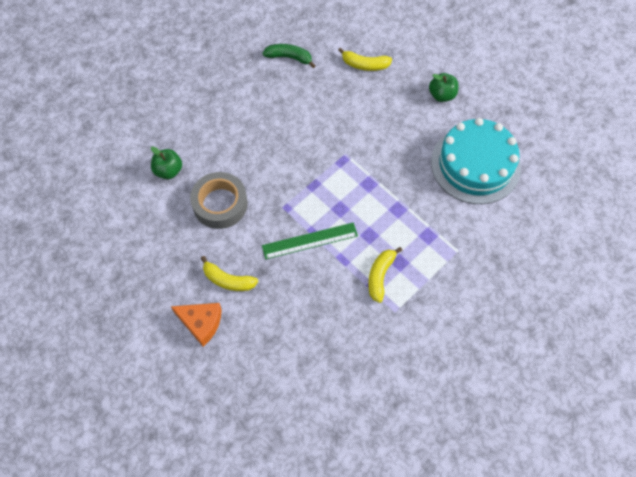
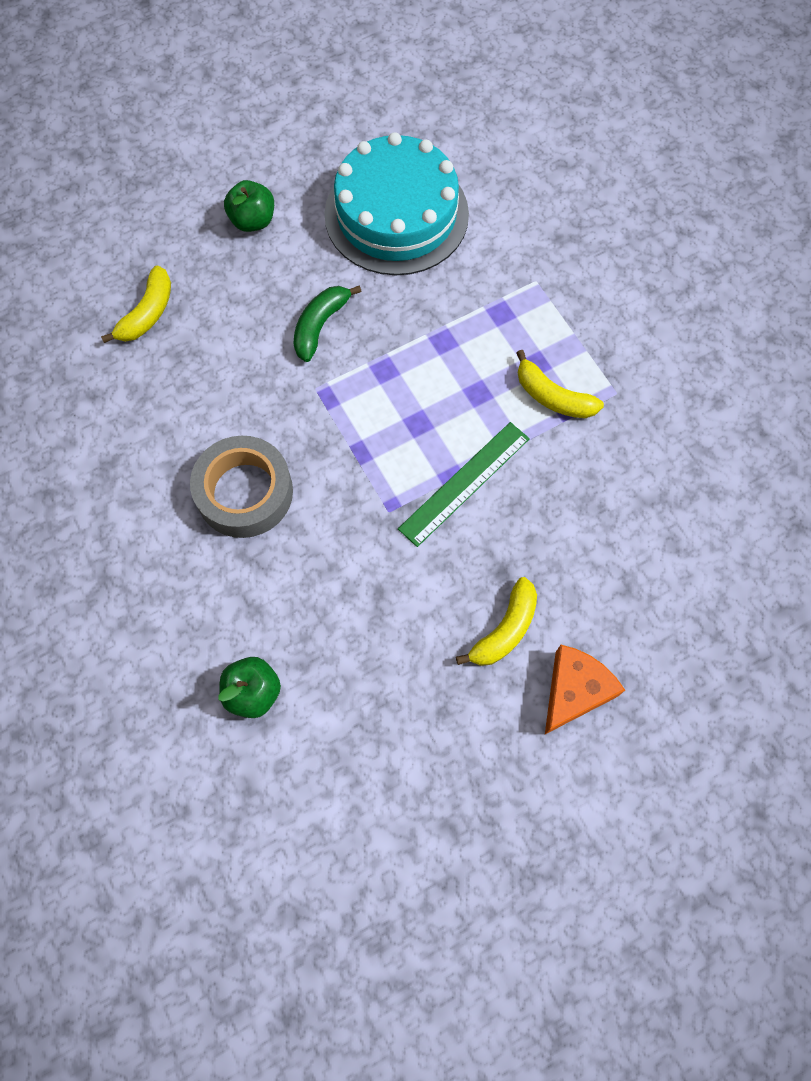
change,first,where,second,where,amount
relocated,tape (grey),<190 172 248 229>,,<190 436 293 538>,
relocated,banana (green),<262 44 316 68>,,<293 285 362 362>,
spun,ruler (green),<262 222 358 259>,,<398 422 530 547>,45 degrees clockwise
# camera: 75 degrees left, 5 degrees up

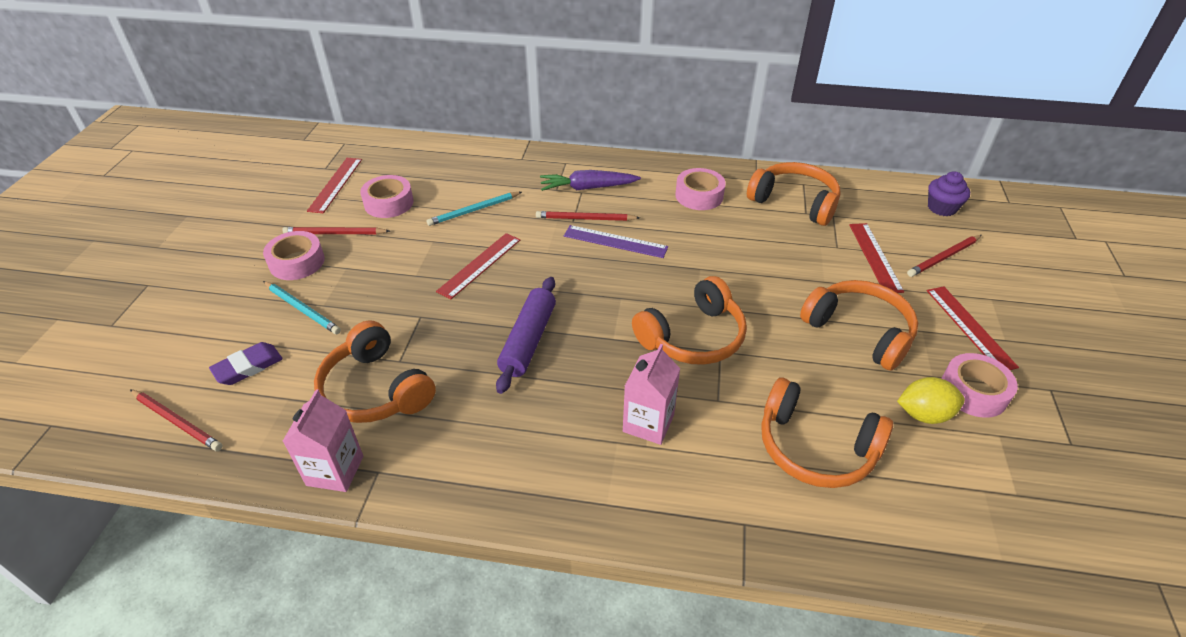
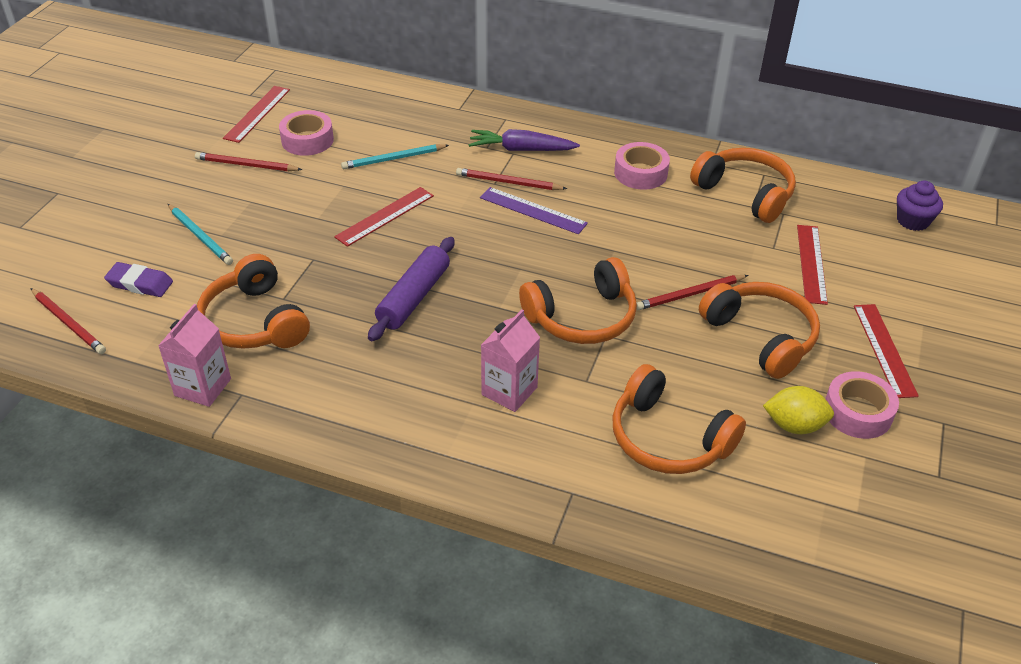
change,first,where,second,where,amount
spun,eraser (purple),<209 342 283 385>,,<104 262 173 297>,45 degrees clockwise
missing,tape (pink),<263 231 325 280>,,,
relocated,pencil (red),<907 235 982 277>,,<636 275 748 310>,
# camera: 10 degrees right, 0 degrees up

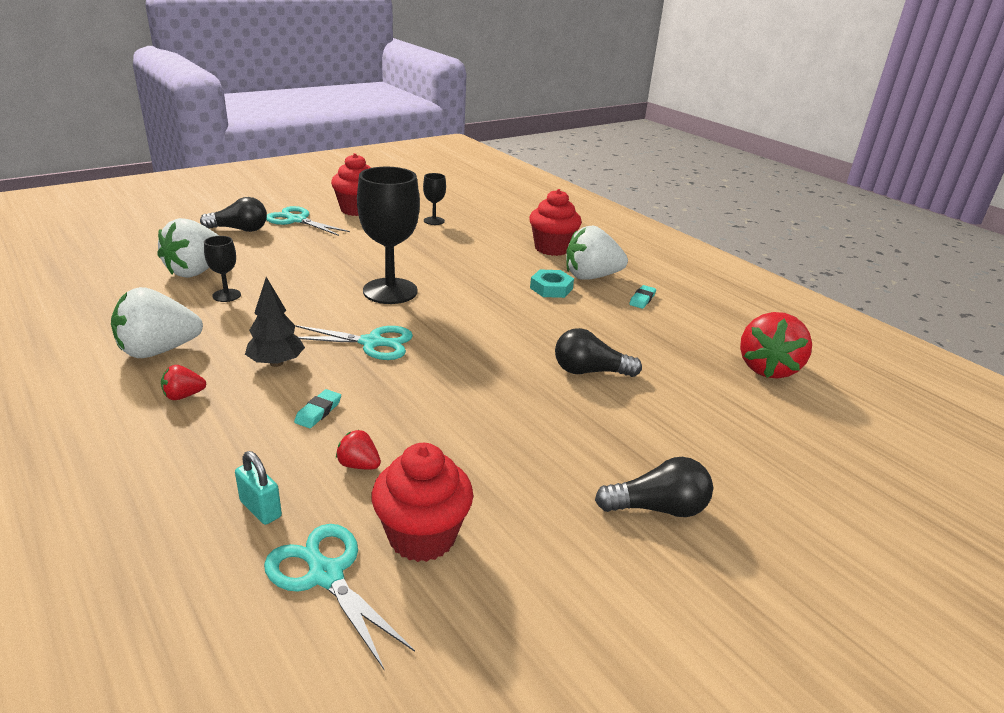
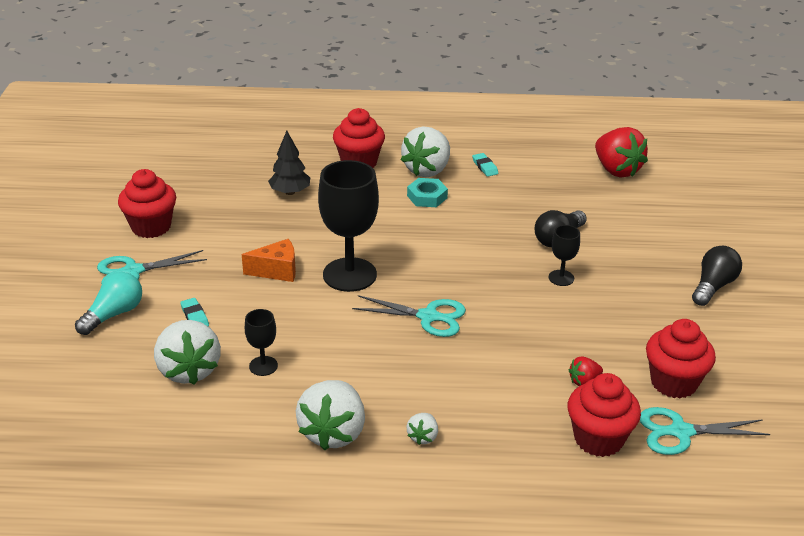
change,first,where,second,where,amount
colour,strawberry (red),<161 365 206 400>,strawberry (white),<407 413 438 445>,
colour,light bulb (black),<200 197 267 232>,light bulb (turquoise),<75 272 142 335>,
exchanged,padlock (turquoise),<235 451 282 525>,cupcake (red),<568 373 641 457>,
relocated,tree (black),<245 277 305 367>,,<268 131 310 195>,
relocated,eraser (turquoise),<294 389 341 428>,,<180 298 209 326>,
spun,scissors (turquoise),<295 325 413 360>,,<352 295 466 337>,60 degrees clockwise
relocated,goblet (black),<423 173 446 225>,,<549 225 580 286>,
appeared,,,cheese (orange),<242 239 296 282>,
# camera: 50 degrees left, 5 degrees up

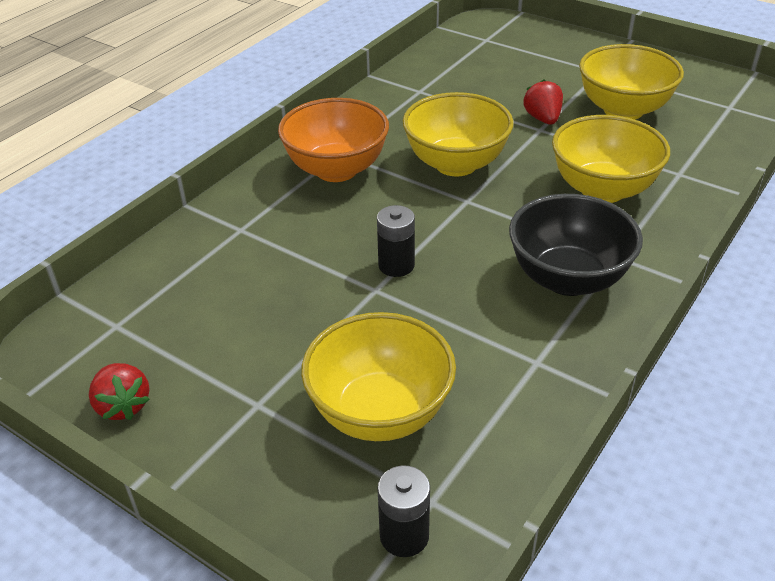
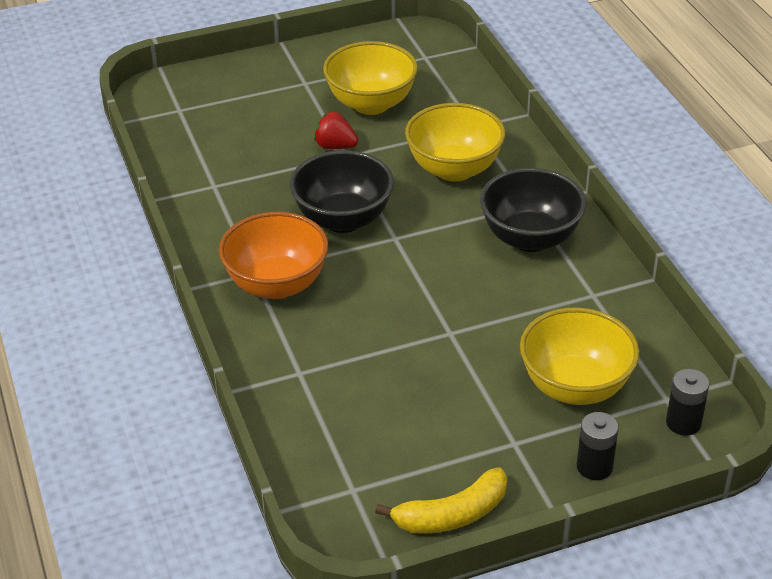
change,first,where,second,where,amount
exchanged,strawberry (red),<89 363 150 420>,banana (yellow),<375 467 507 534>,
relocated,battery (black),<377 205 415 277>,,<577 412 619 480>,
colour,bowl (yellow),<403 92 514 176>,bowl (black),<290 150 394 233>,
# camera: 55 degrees left, 0 degrees up

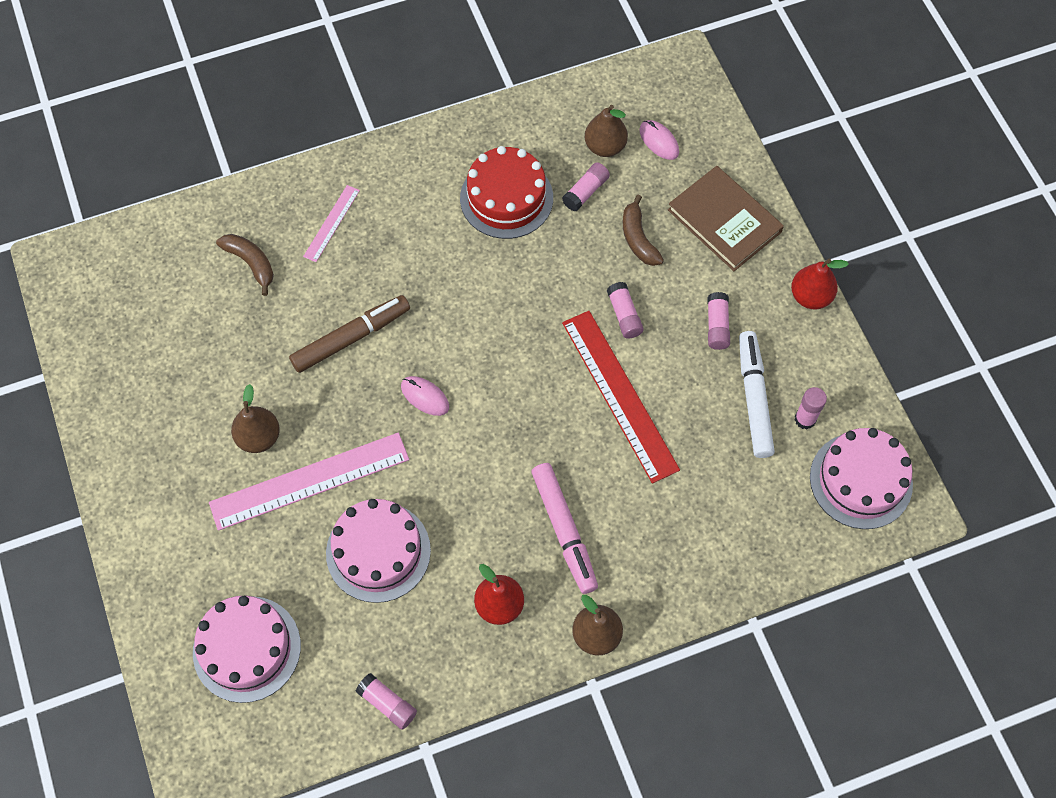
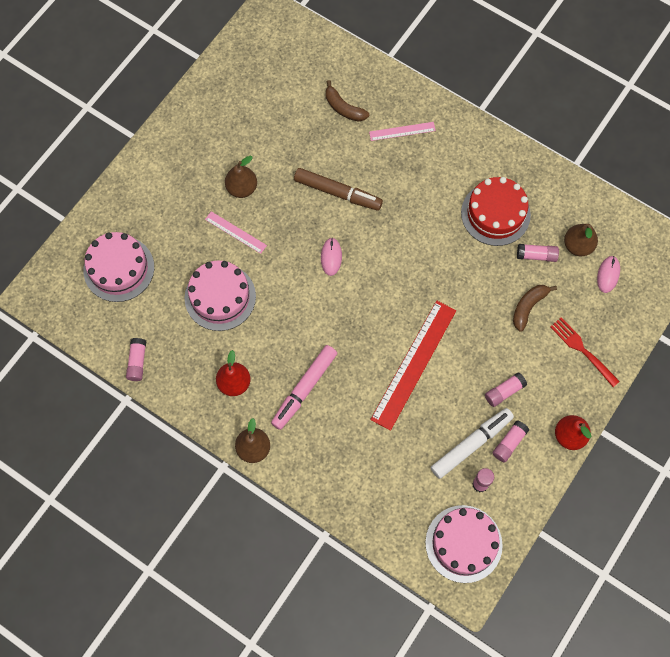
change,first,where,second,where,amount
size,ruler (pink),<209 433 409 531>,,<205 211 267 254>,x0.50
spun,banana (brown),<216 234 274 296>,,<326 80 369 122>,120 degrees clockwise
relocated,glue stick (pink),<607 282 644 339>,,<493 420 529 463>,
exchanged,book (brown),<668 166 784 271>,fork (red),<550 317 620 387>,
# camera: 55 degrees right, 5 degrees up

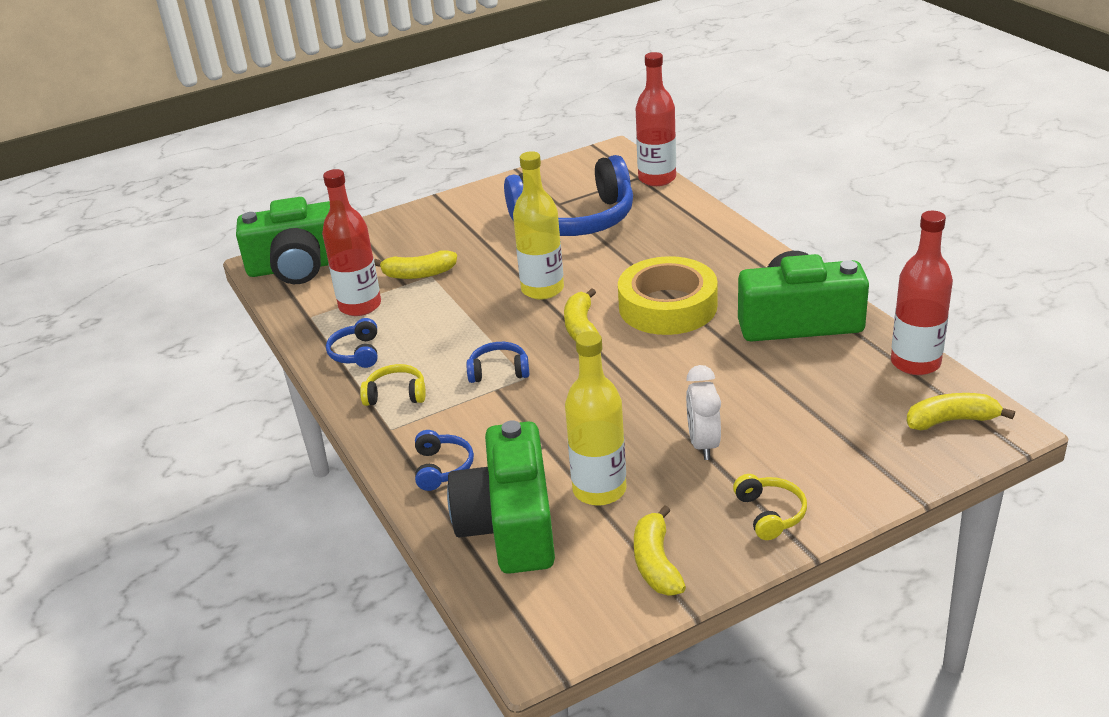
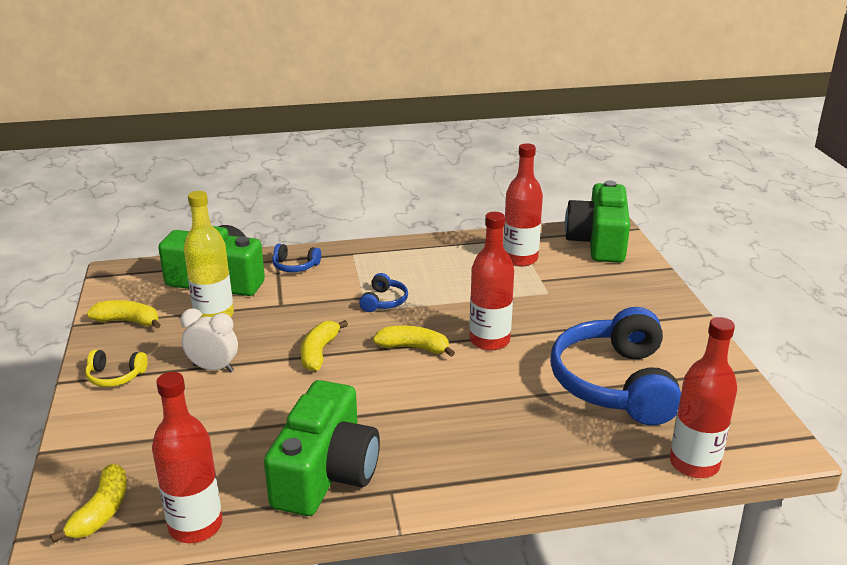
change,first,where,second,where,amount
missing,headphones (blue),<326 318 377 368>,,,
missing,headphones (yellow),<360 364 426 406>,,,
relocated,banana (yellow),<374 250 457 279>,,<300 320 348 372>,
colour,bottle (yellow),<513 151 564 300>,bottle (red),<469 212 514 351>,
missing,tape (yellow),<618 256 717 335>,,,
# camera: 105 degrees right, 5 degrees down

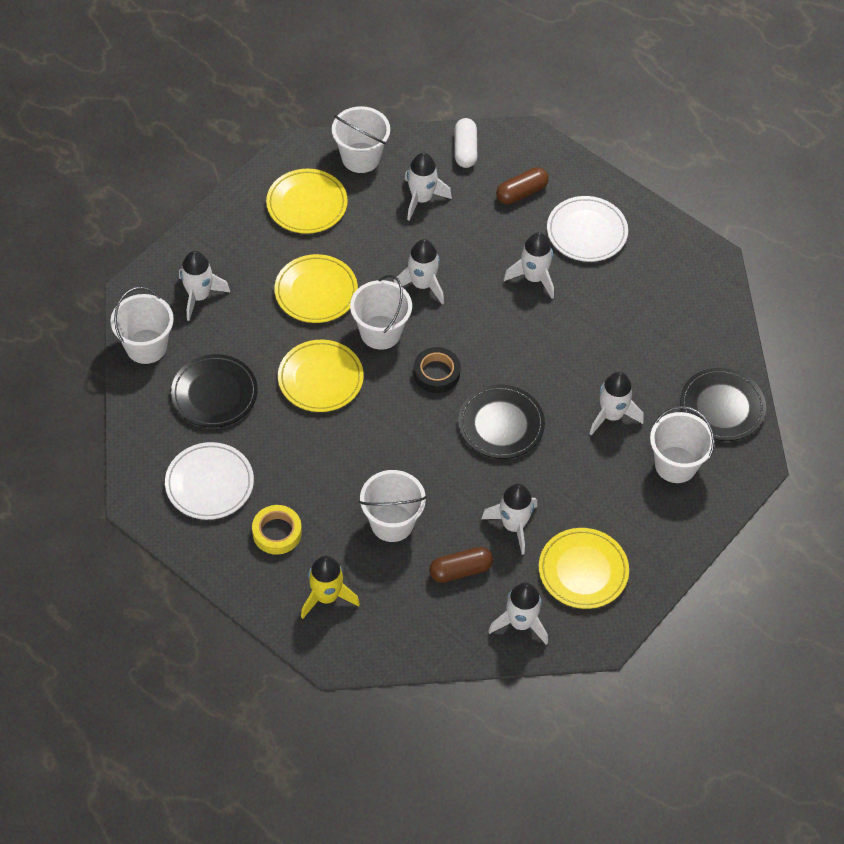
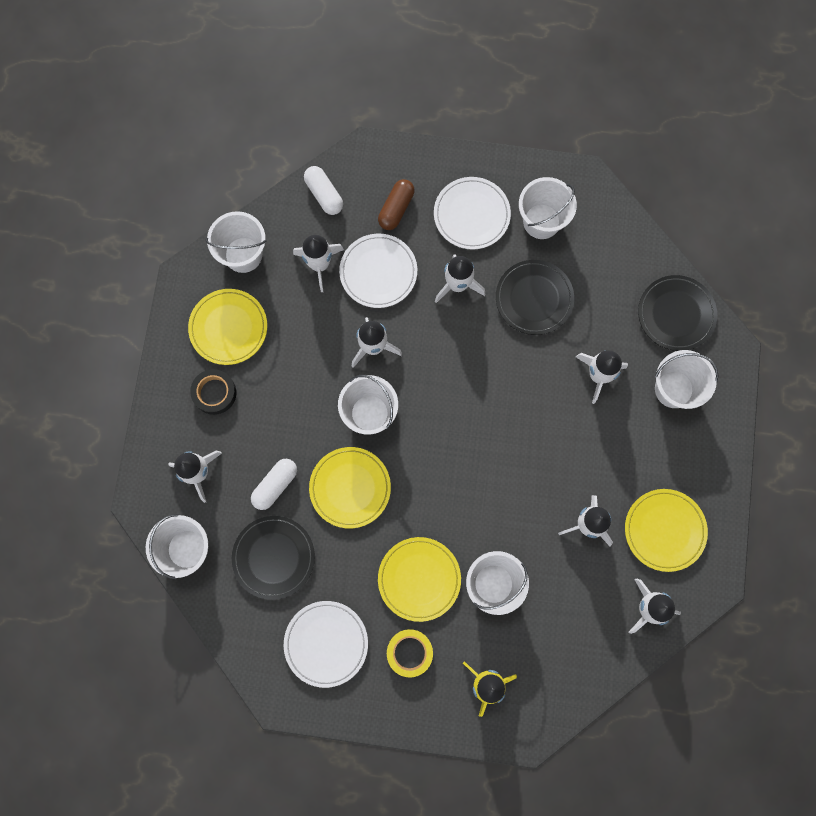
change,first,where,second,where,amount
relocated,plate (yellow),<274 254 358 323>,,<378 537 461 622>,
relocated,tape (black),<414 347 461 393>,,<190 369 236 415>,
missing,capsule (brown),<429 547 493 583>,,,
relocated,plate (black),<458 385 545 459>,,<496 260 574 335>,
appeared,,,capsule (white),<251 459 297 510>,
appeared,,,plate (white),<339 234 417 308>,
appeared,,,bucket (white),<519 177 577 239>,
# camera: 30 degrees left, 20 degrees up

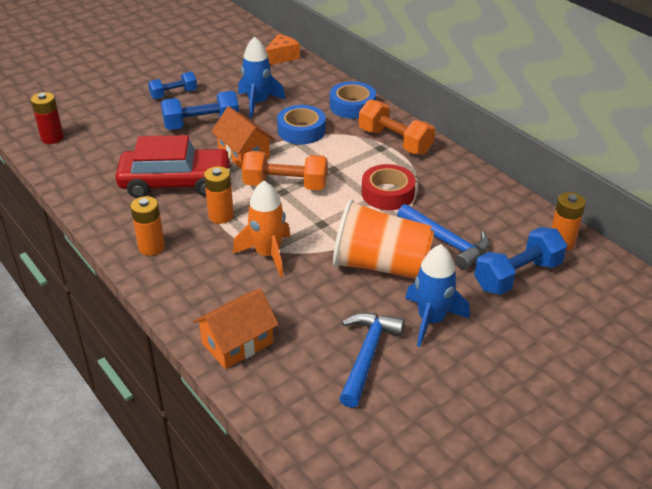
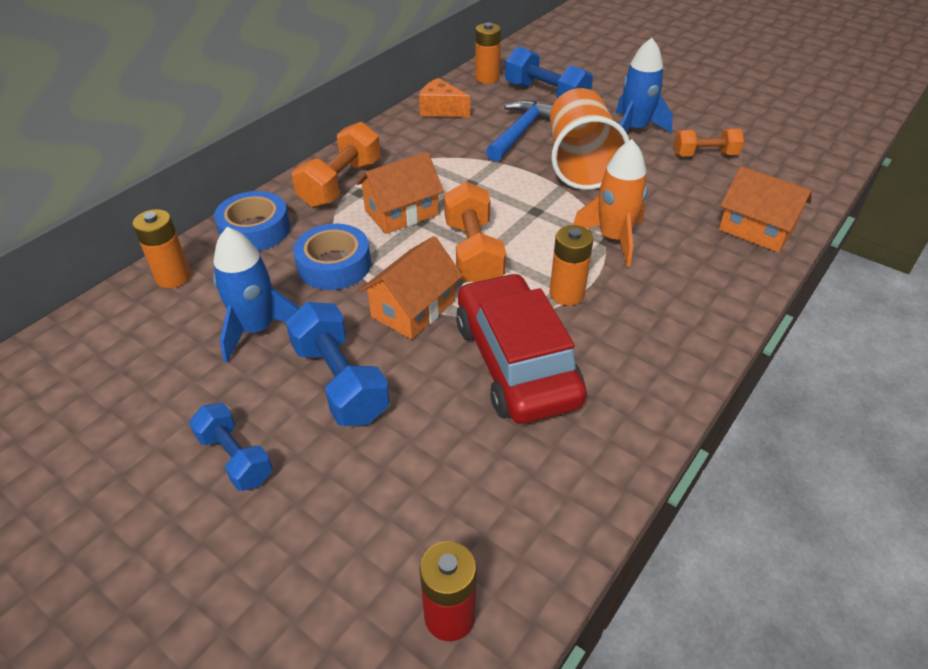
change,first,where,second,where,amount
relocated,battery (orange),<130 196 165 256>,,<132 209 191 288>,
relocated,cheese (orange),<265 34 300 65>,,<419 78 470 117>,
exchanged,hammer (blue),<339 313 405 408>,dumbbell (orange),<674 129 744 156>,
missing,tape (red),<362 164 416 210>,,,
appeared,,,house (orange),<356 152 444 234>,
# camera: 105 degrees left, 5 degrees up

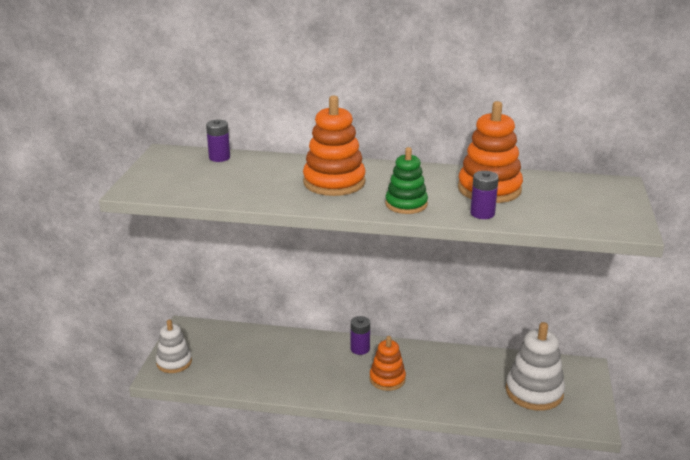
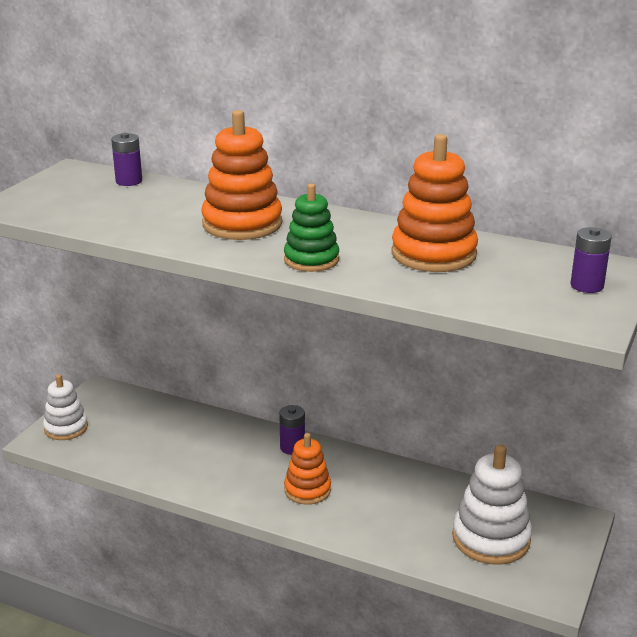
change,first,where,second,where,amount
relocated,battery (purple),<470 171 499 219>,,<570 227 612 293>,
# camera: 15 degrees right, 0 degrees up

